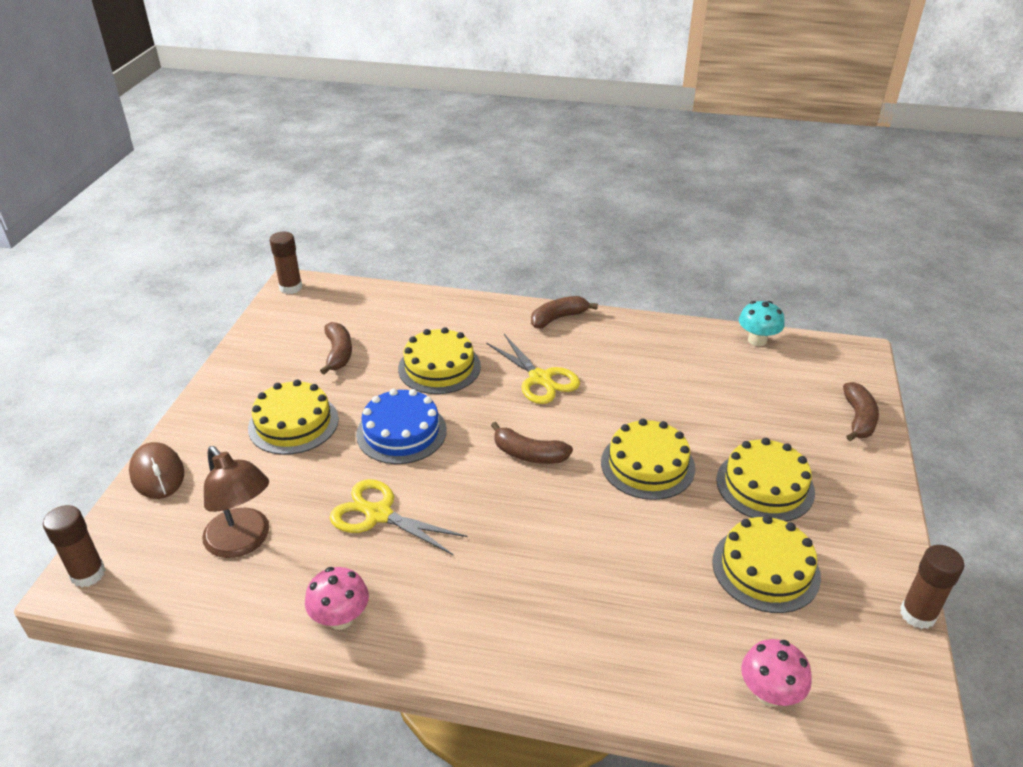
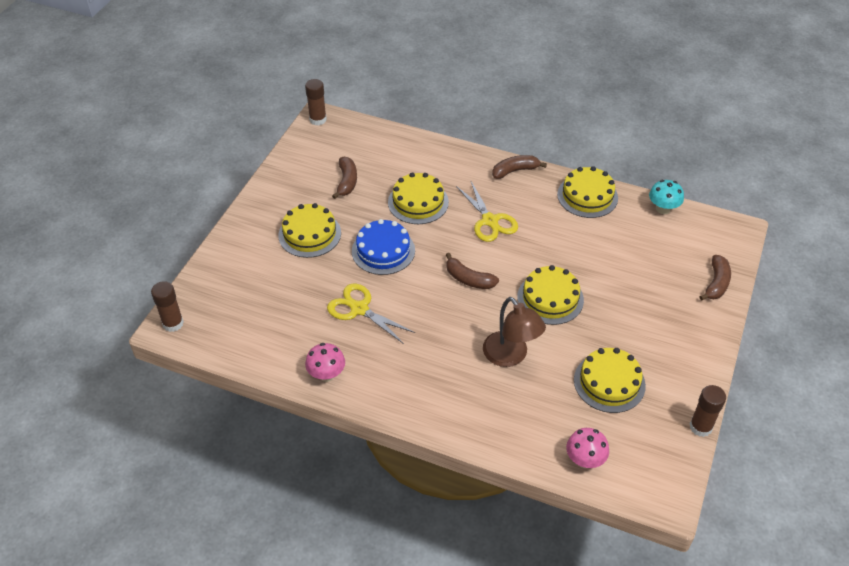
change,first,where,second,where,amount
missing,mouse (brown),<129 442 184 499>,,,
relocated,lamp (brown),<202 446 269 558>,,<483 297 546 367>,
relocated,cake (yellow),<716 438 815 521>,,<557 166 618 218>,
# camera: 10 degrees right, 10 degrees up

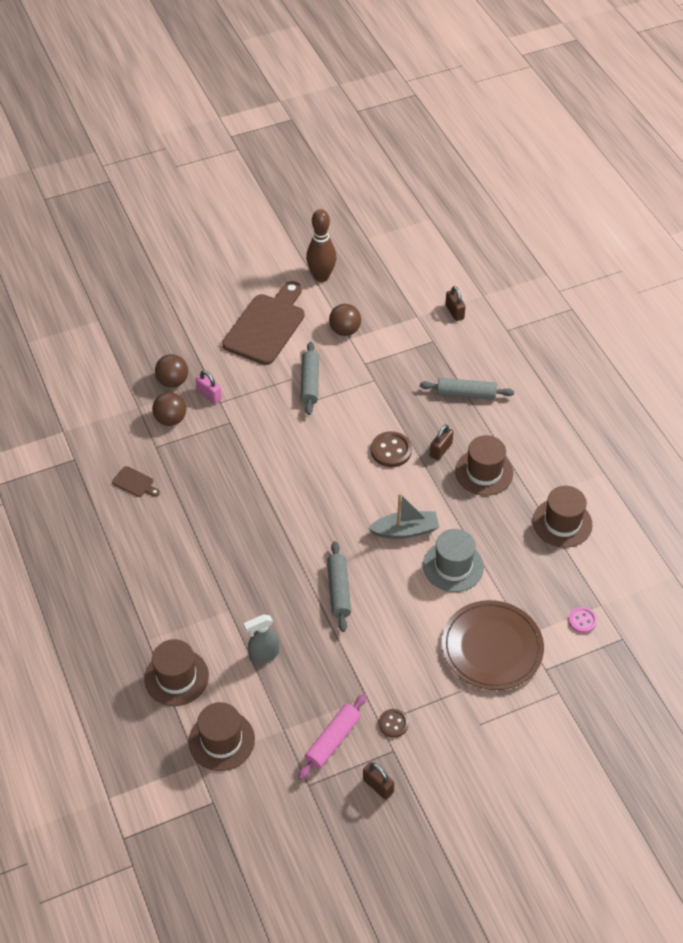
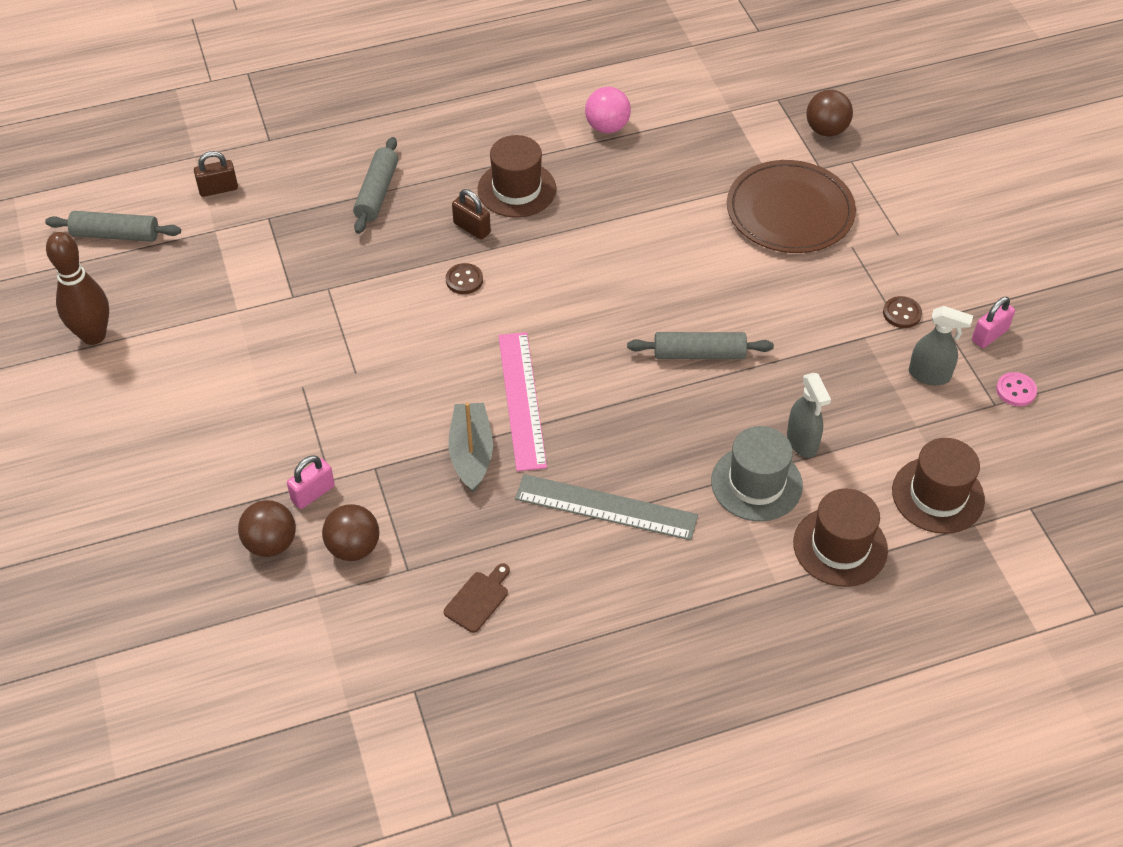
change,first,where,second,where,amount
missing,cutting board (brown),<222 281 305 365>,,,
exchanged,rolling pin (pink),<298 694 367 780>,spray bottle (grey),<909 306 973 385>,
relocated,rolling pin (grey),<301 342 319 415>,,<45 211 181 242>,
relocated,ball (brown),<329 304 361 336>,,<806 90 853 136>,
colour,padlock (brown),<363 762 394 800>,padlock (pink),<972 297 1015 348>,
relocated,boat (grey),<368 493 439 539>,,<448 402 493 492>,
size,button (brown),<371 431 412 467>,,<446 263 483 294>,x0.63
relocated,hat (grey),<423 529 484 592>,,<711 426 803 522>,
exchanged,hat (brown),<533 486 592 548>,ball (pink),<585 87 631 133>,
relocated,button (pink),<568 607 597 633>,,<996 372 1037 406>,
appeared,,,ruler (pink),<498 332 547 471>,
appeared,,,ruler (grey),<515 474 698 540>,
# camera: 85 degrees left, 0 degrees up

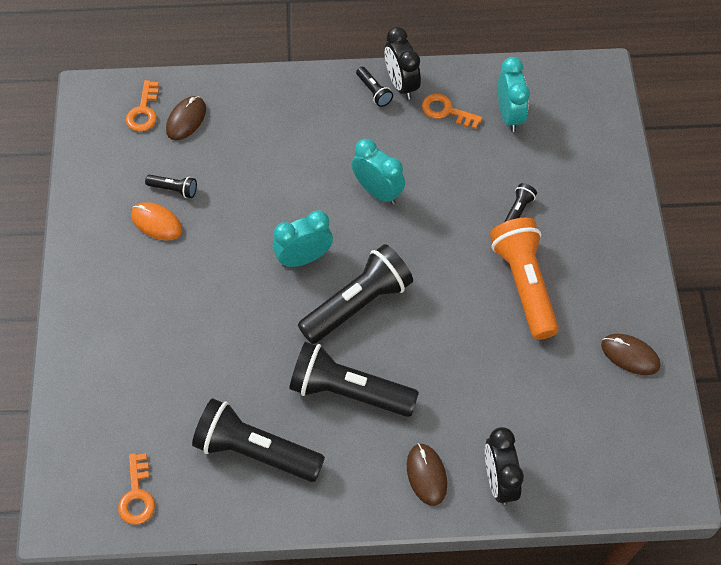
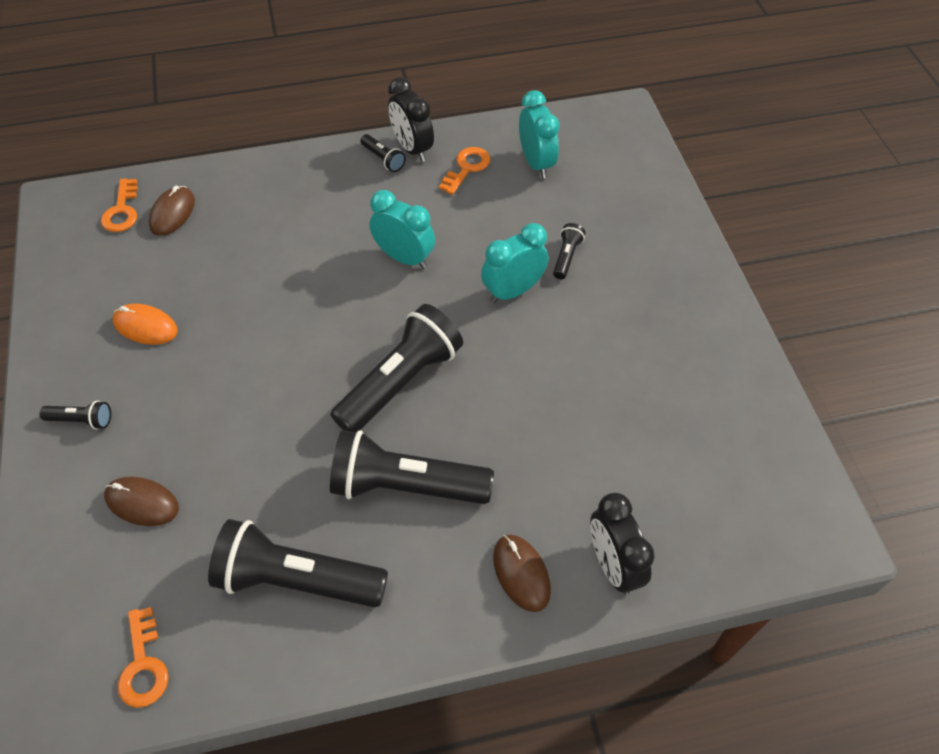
change,first,where,second,where,amount
relocated,flashlight (black),<145 175 197 198>,,<39 401 111 429>,
relocated,clock (turquoise),<273 210 333 267>,,<481 223 549 303>,
spun,key (orange),<422 94 482 129>,,<439 147 490 195>,105 degrees clockwise
missing,flashlight (orange),<490 218 559 340>,,,
relocated,mouse (brown),<601 334 660 375>,,<104 477 179 526>,
# camera: 10 degrees left, 5 degrees down

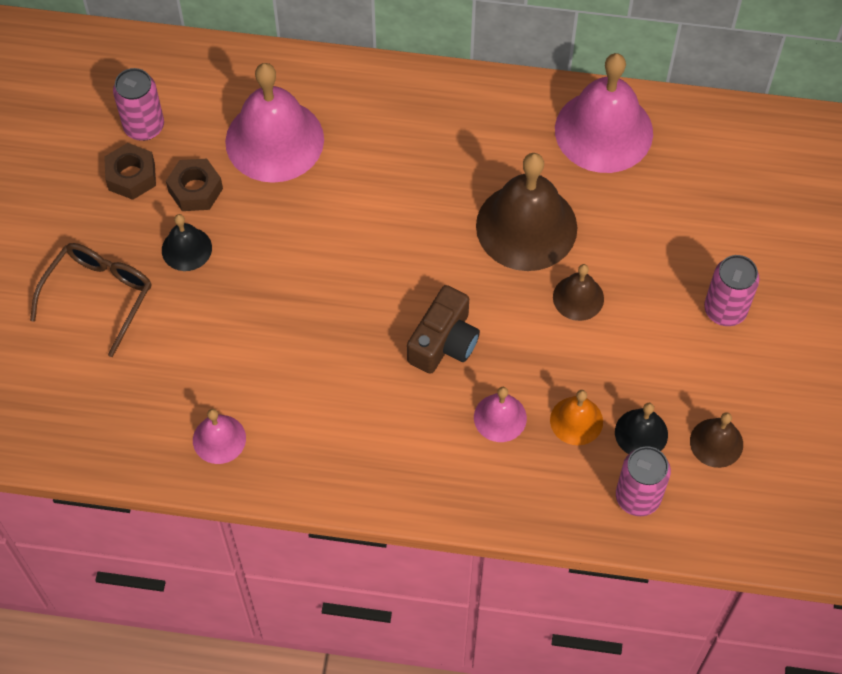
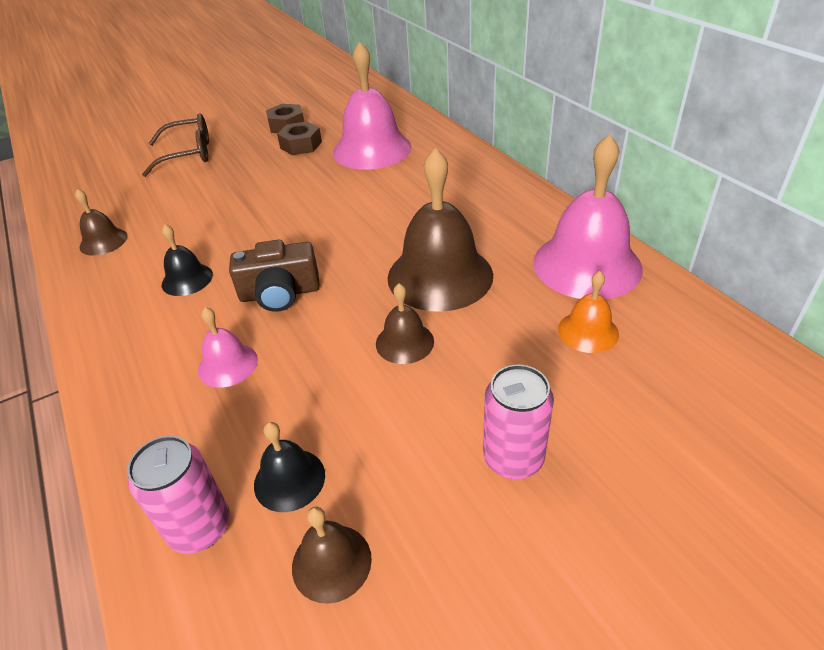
change,first,where,second,where,amount
missing,can (pink),<113 68 164 141>,,,
relocated,bell (black),<162 214 212 271>,,<162 224 213 296>,
colour,bell (pink),<193 409 246 464>,bell (brown),<75 189 128 256>,
relocated,bell (orange),<550 390 603 445>,,<558 271 619 353>,
# camera: 55 degrees right, 20 degrees down

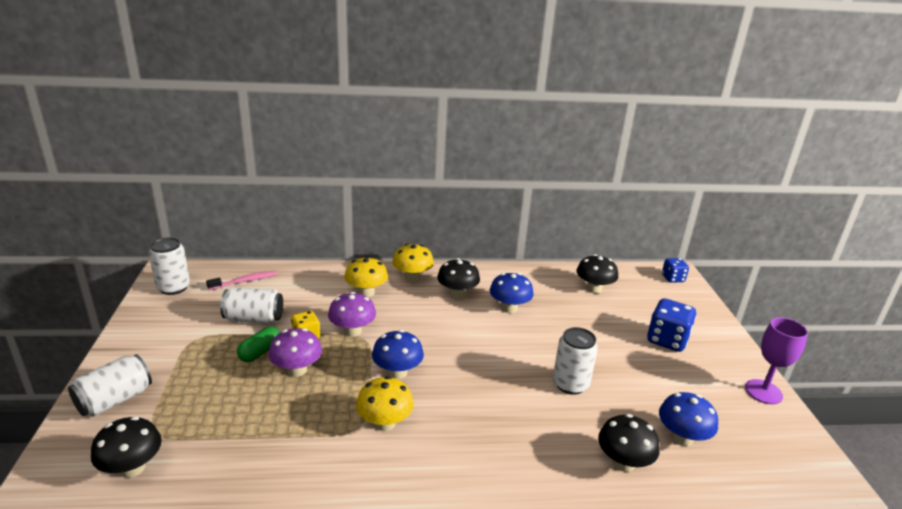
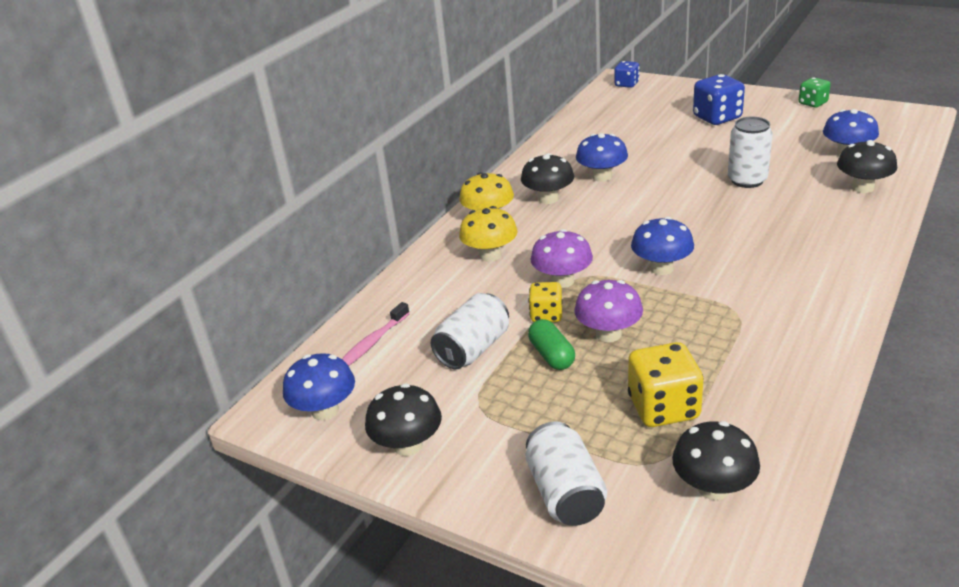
change,first,where,second,where,amount
exchanged,can (white),<149 237 190 295>,mushroom (blue),<283 353 355 420>,
spun,toothbrush (pink),<206 271 277 290>,,<342 302 410 366>,150 degrees counterclockwise
missing,mushroom (yellow),<356 376 414 431>,,,
relocated,mushroom (black),<577 254 618 294>,,<365 383 442 456>,
exchanged,goblet (purple),<745 317 808 404>,dice (green),<799 77 831 107>,
appeared,,,dice (yellow),<628 342 703 427>,
# camera: 50 degrees left, 5 degrees up

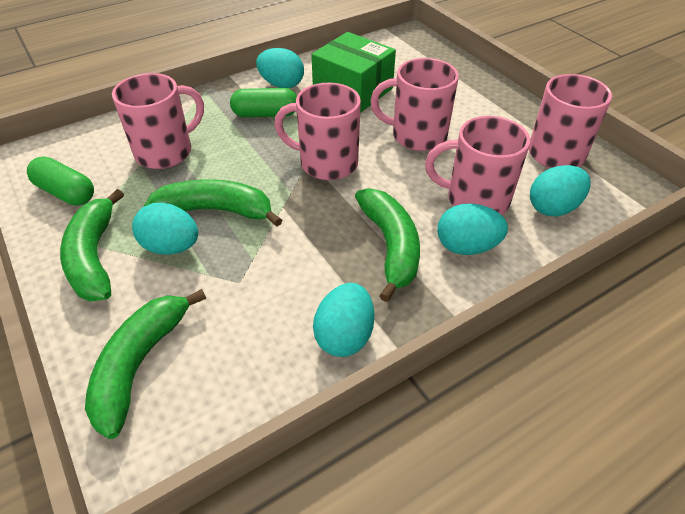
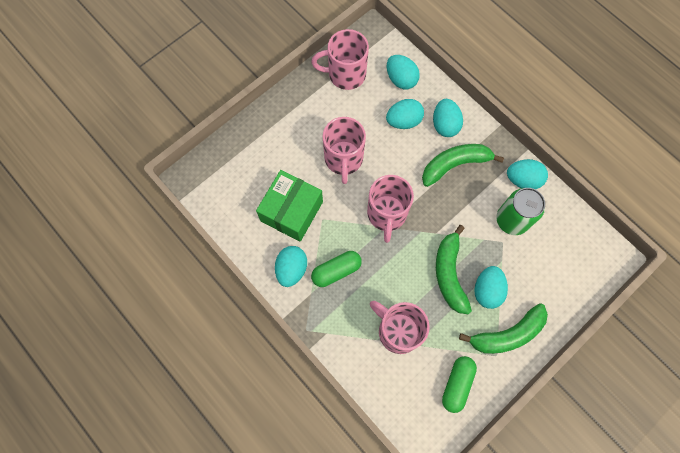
change,first,where,second,where,amount
missing,banana (green),<85 289 206 439>,,,
spun,capsule (green),<230 88 297 117>,,<311 251 362 287>,75 degrees clockwise
exchanged,mug (pink),<425 116 530 215>,egg (turquoise),<386 99 424 129>,
appeared,,,can (green),<496 188 545 235>,
# camera: 100 degrees left, 25 degrees up

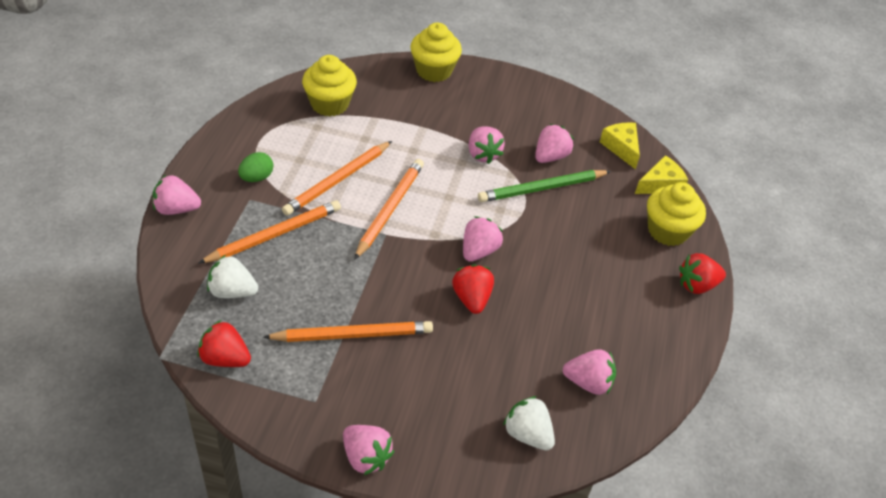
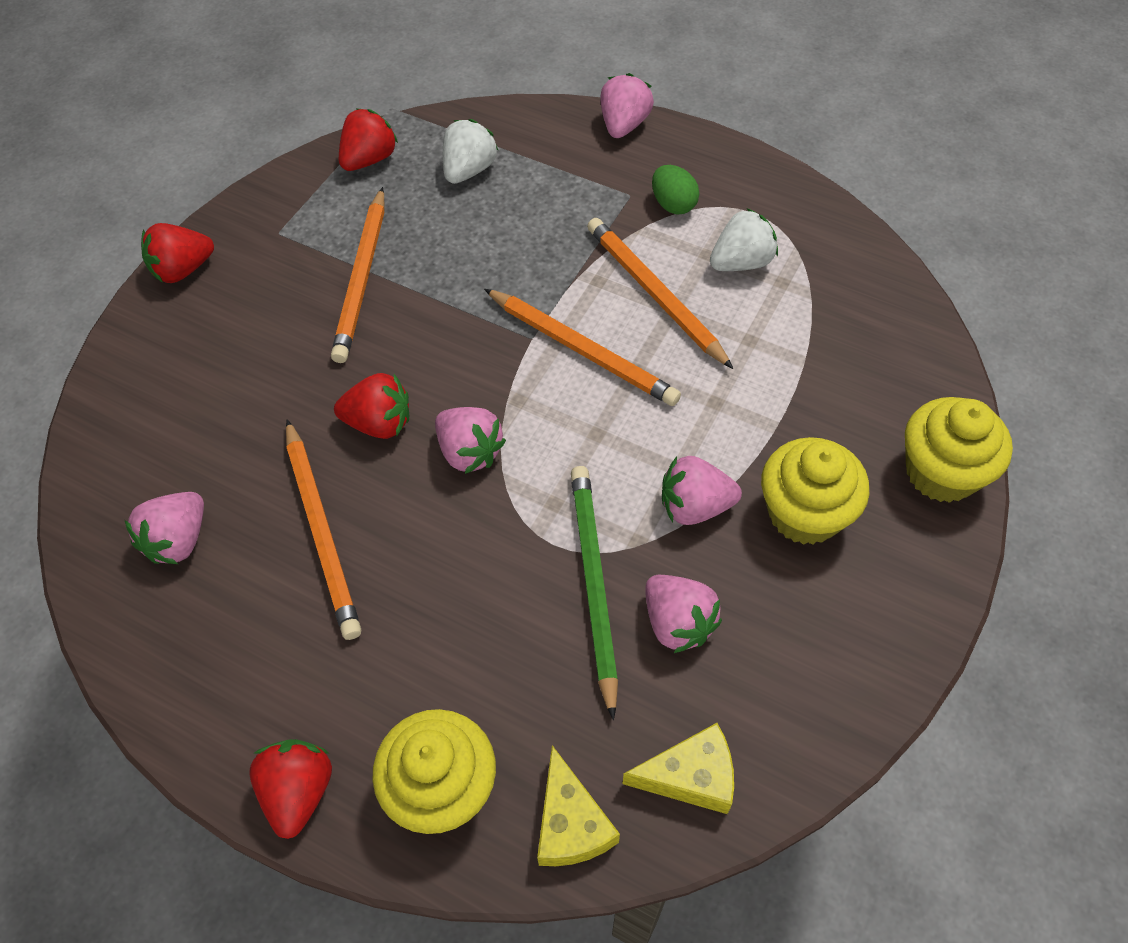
change,first,where,second,where,amount
relocated,pencil (orange),<198 200 341 264>,,<286 419 361 640>,
relocated,cupcake (yellow),<302 55 357 116>,,<761 437 870 545>,
colour,strawberry (pink),<343 425 394 475>,strawberry (red),<141 223 214 283>,
relocated,strawberry (white),<503 396 555 450>,,<710 208 778 271>,
# camera: 110 degrees right, 10 degrees up

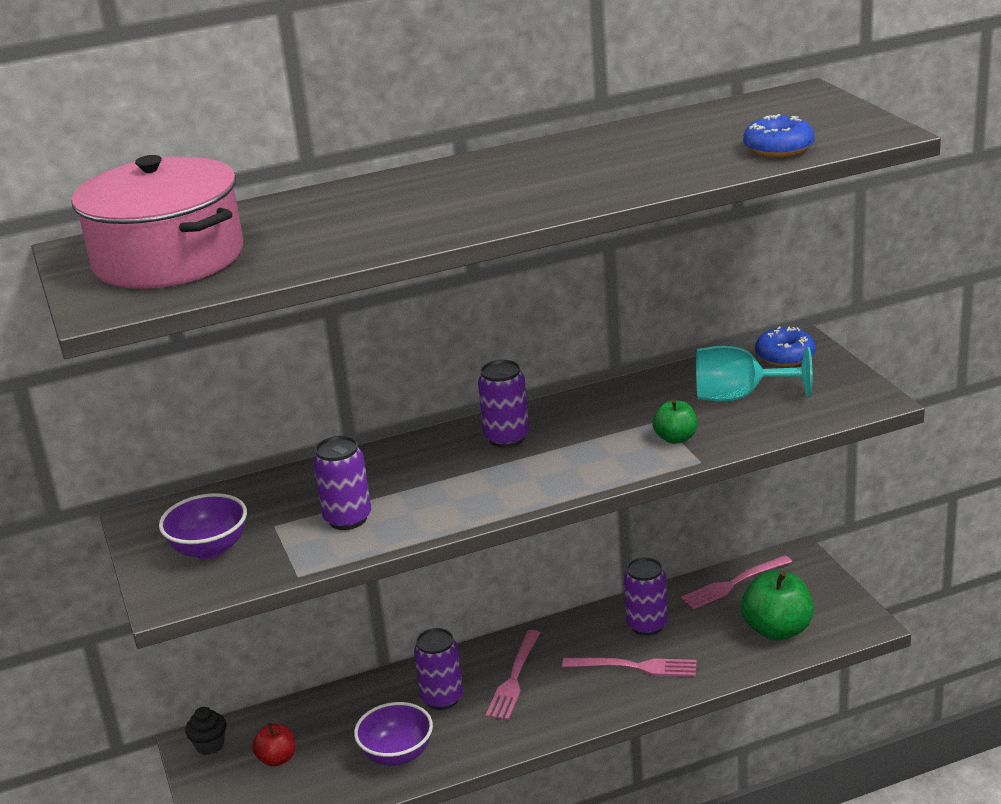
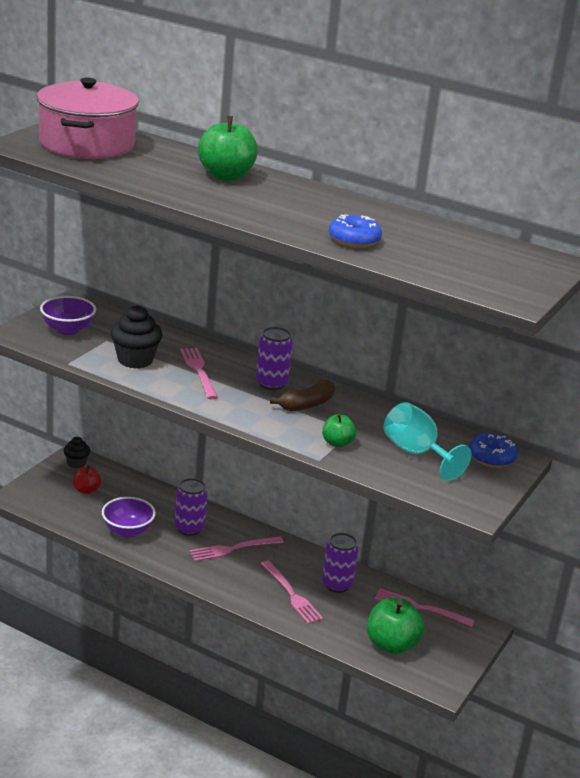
change,first,where,second,where,amount
exchanged,can (purple),<313 436 371 530>,cupcake (black),<111 305 162 369>,
relocated,donut (blue),<743 114 815 157>,,<329 214 382 248>,
appeared,,,fork (pink),<180 348 218 399>,
appeared,,,apple (green),<198 116 258 181>,
appeared,,,banana (brown),<270 380 335 411>,
# camera: 45 degrees right, 0 degrees up

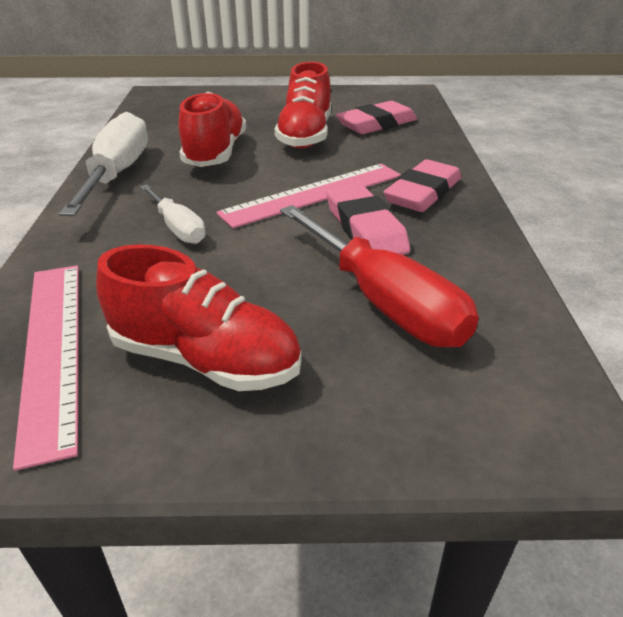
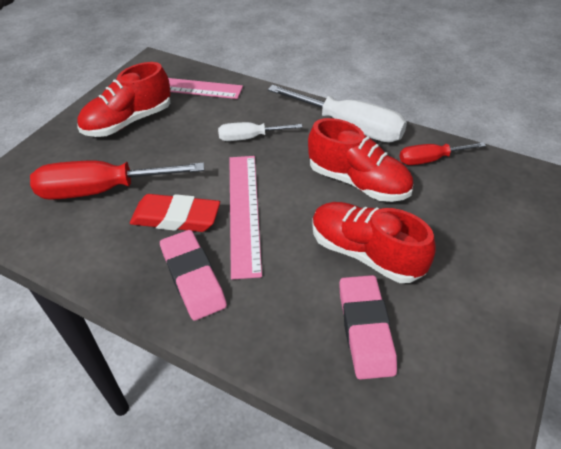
change,first,where,second,where,amount
colour,eraser (pink),<326 183 410 255>,eraser (red),<130 194 220 232>,
appeared,,,screwdriver (red),<400 142 486 165>,
# camera: 120 degrees right, 10 degrees up

